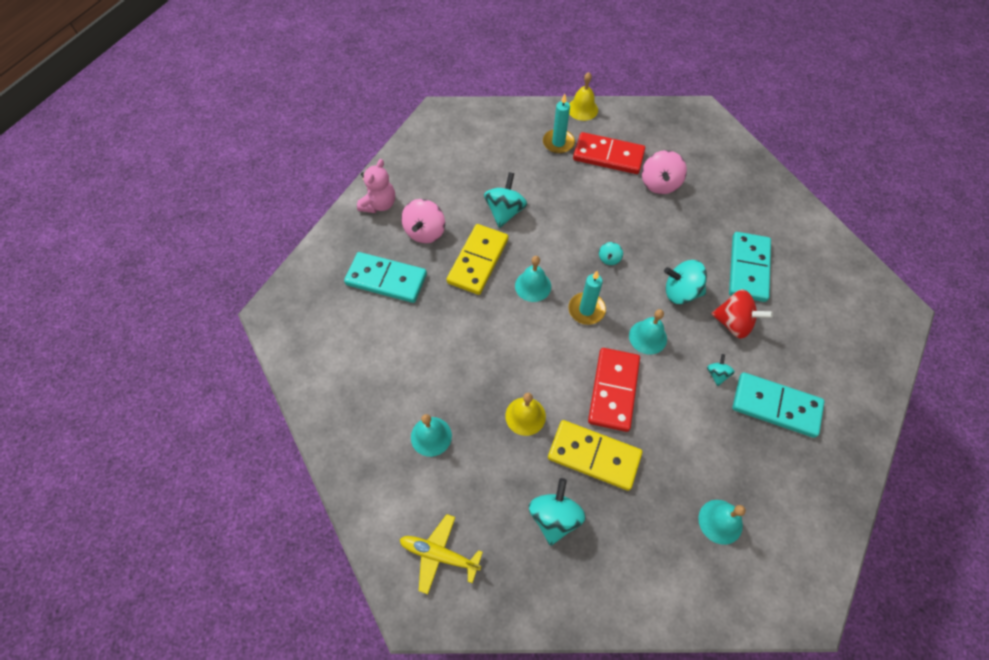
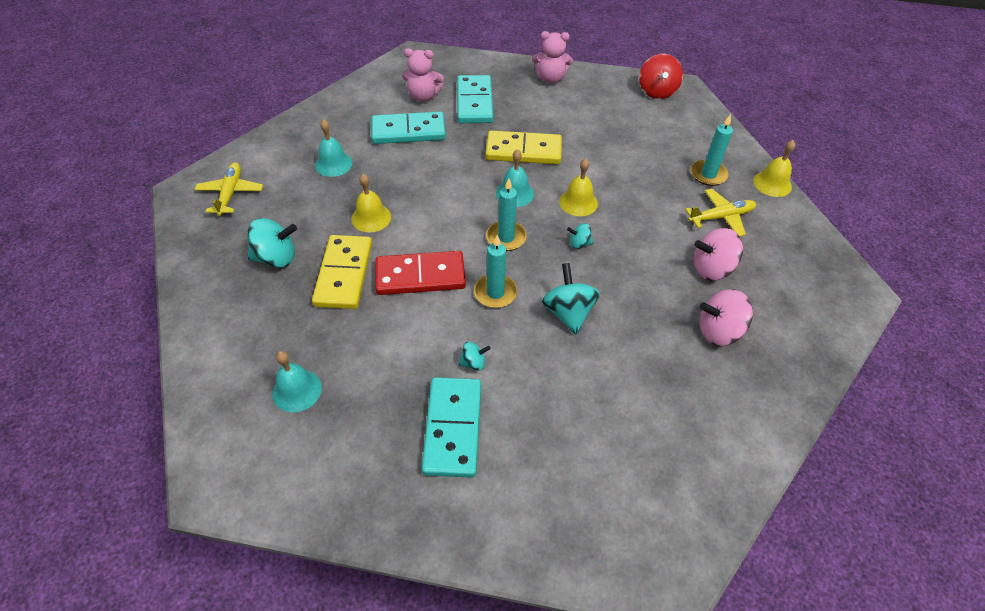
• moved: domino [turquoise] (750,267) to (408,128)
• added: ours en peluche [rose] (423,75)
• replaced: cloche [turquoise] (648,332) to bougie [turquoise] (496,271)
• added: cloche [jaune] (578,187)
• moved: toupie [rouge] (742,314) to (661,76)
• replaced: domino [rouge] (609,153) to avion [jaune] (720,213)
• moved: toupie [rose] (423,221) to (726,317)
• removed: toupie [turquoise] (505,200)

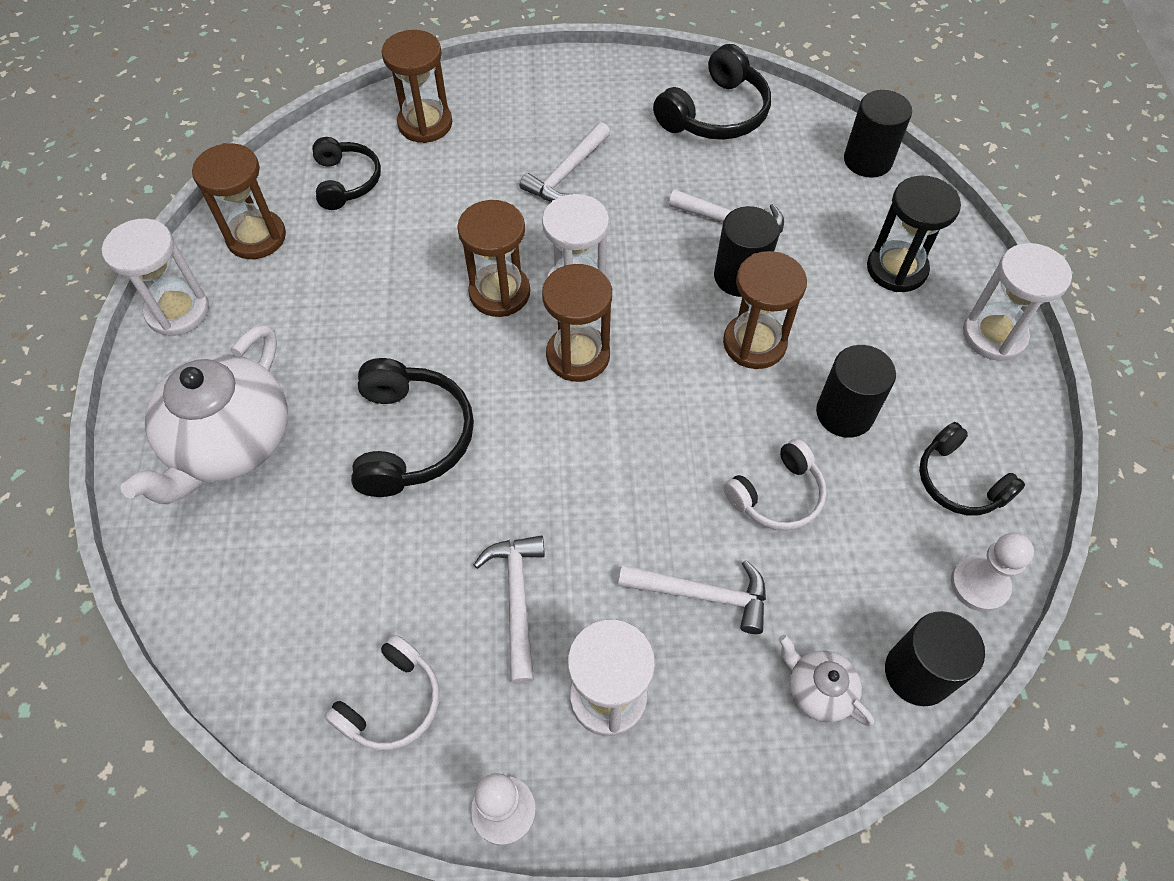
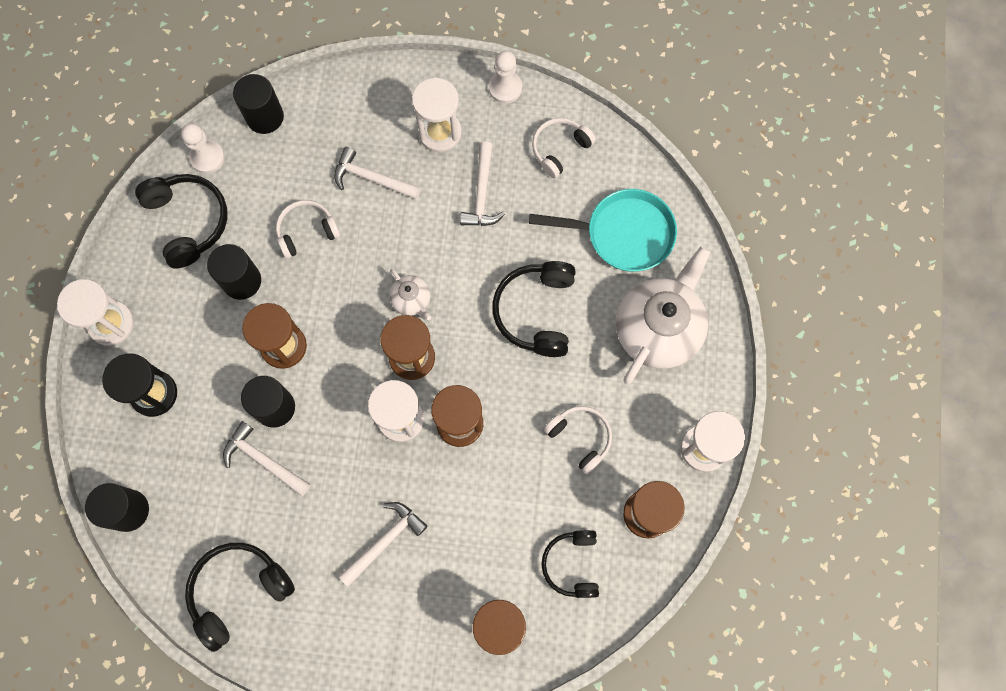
• resized: casque audio [noir] (972,468) = (181,221) x1.50
• moved: théière [blanc] (826,680) to (410,294)
• added: poêle [turquoise] (603,230)
• added: casque audio [blanc] (578,440)

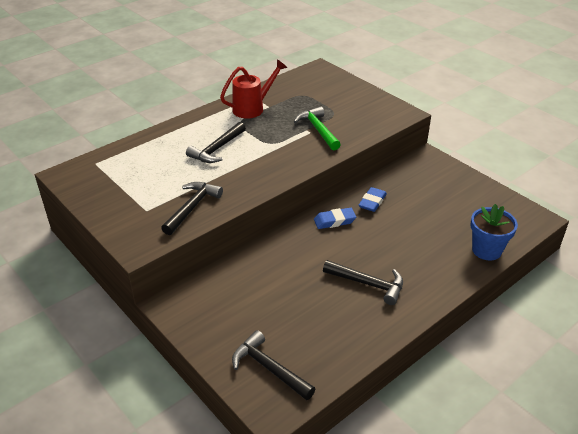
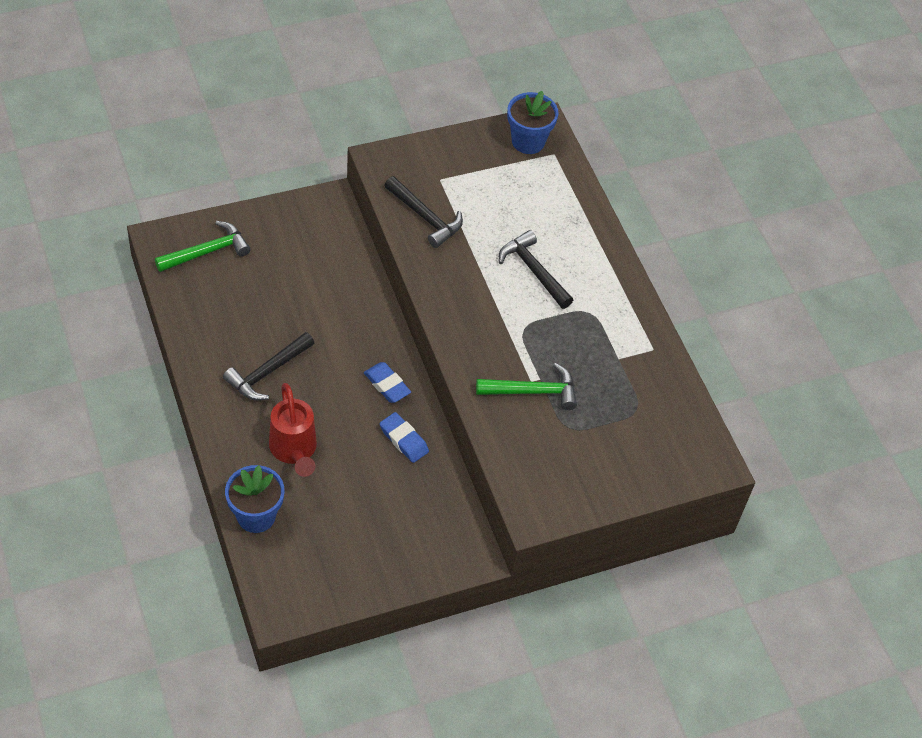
• recoloured: marteau [noir] (273,365) to marteau [vert] (203,246)
• moved: arrosoir [rouge] (253,88) to (293,430)
• turned: gomme [bleu] (335,218) = (387,382) 45 degrees counterclockwise
• added: pot de fleurs [bleu] (533,122)

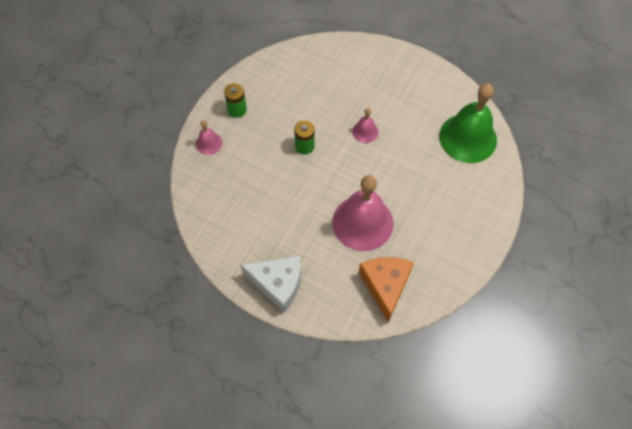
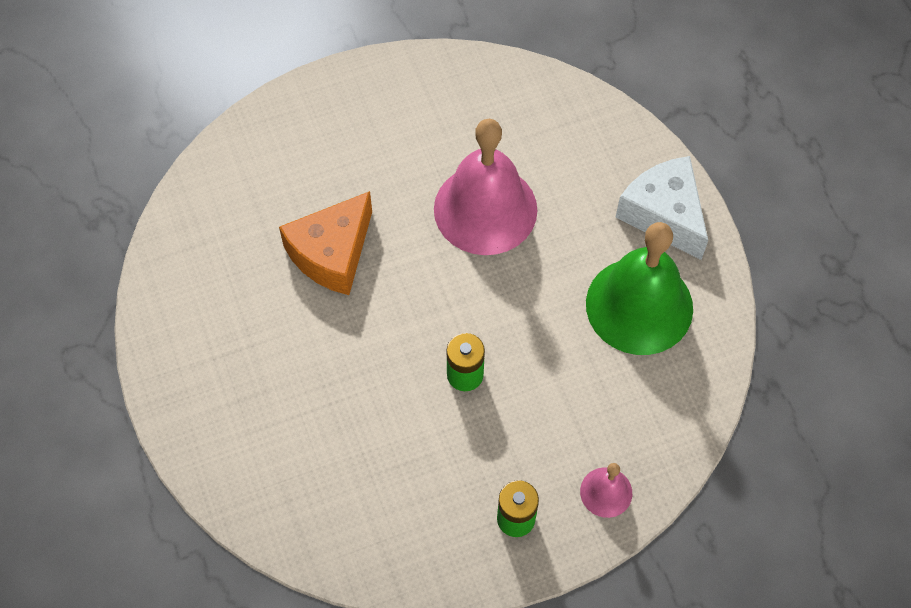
• moved: fromage [orange] (386,289) to (325,243)
• moved: cloche [vert] (468,123) to (639,288)
• removed: cloche [rose] (365,125)

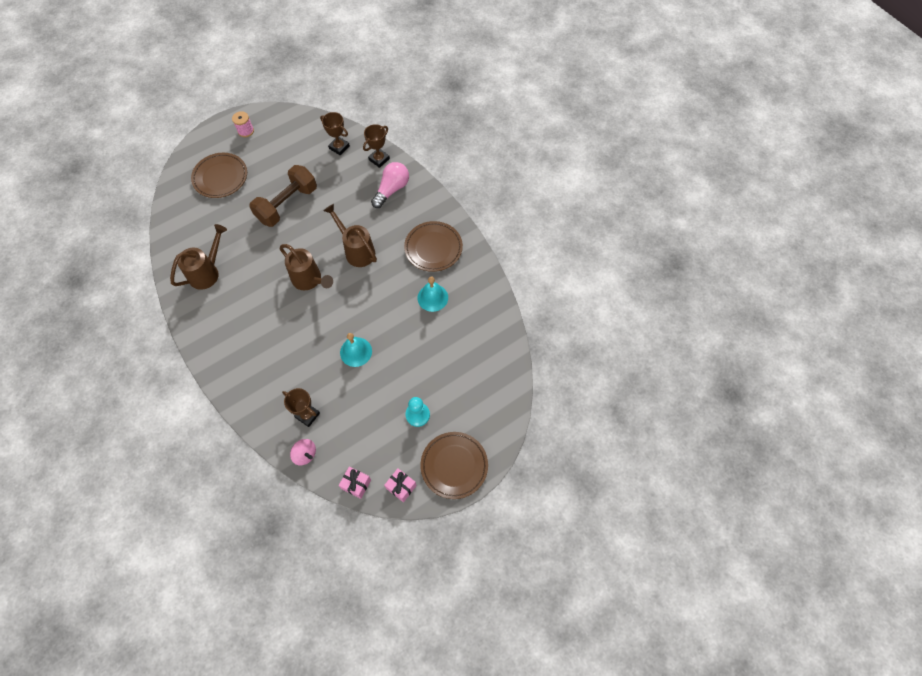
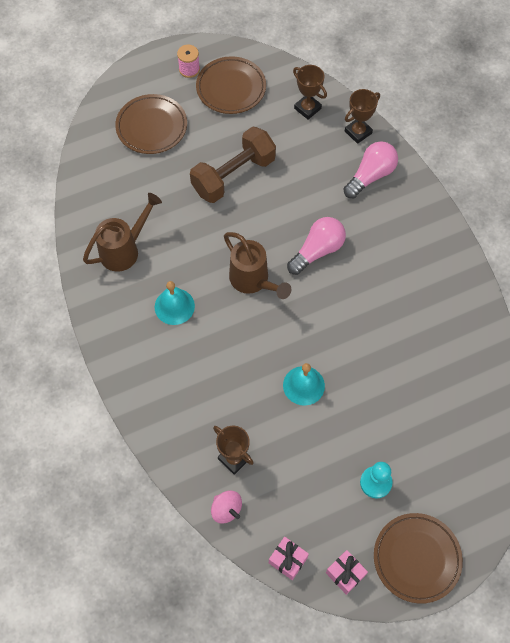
• moved: cloche [turquoise] (432,294) to (175,303)
• moved: assiette [marron] (433,246) to (231,85)
• replaced: arrosoir [marron] (350,235) to ampoule [rose] (316,246)

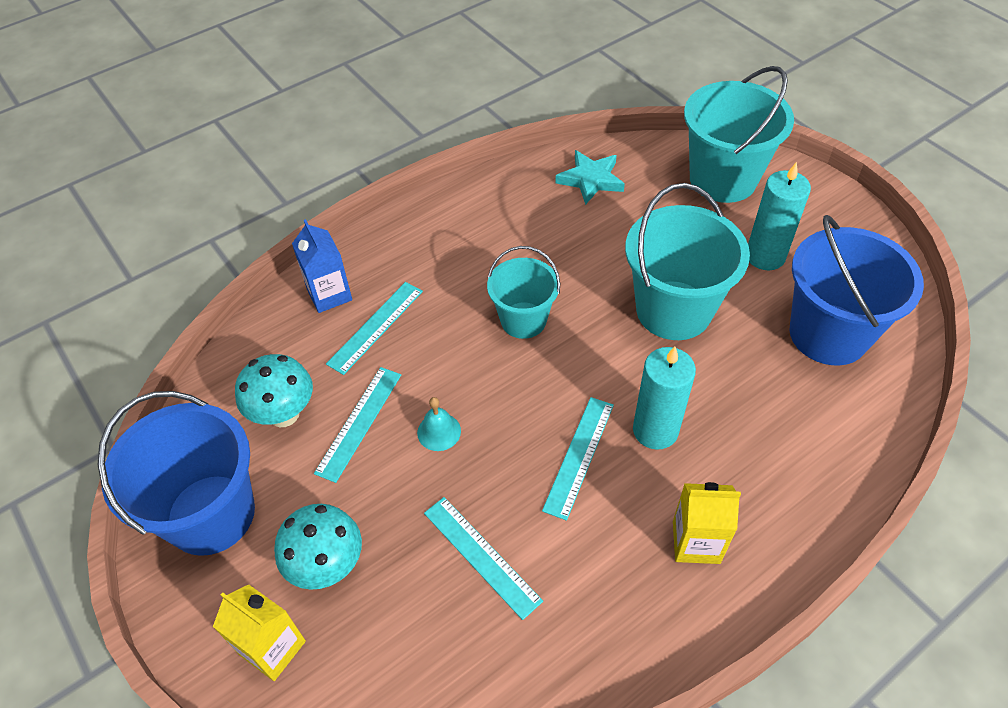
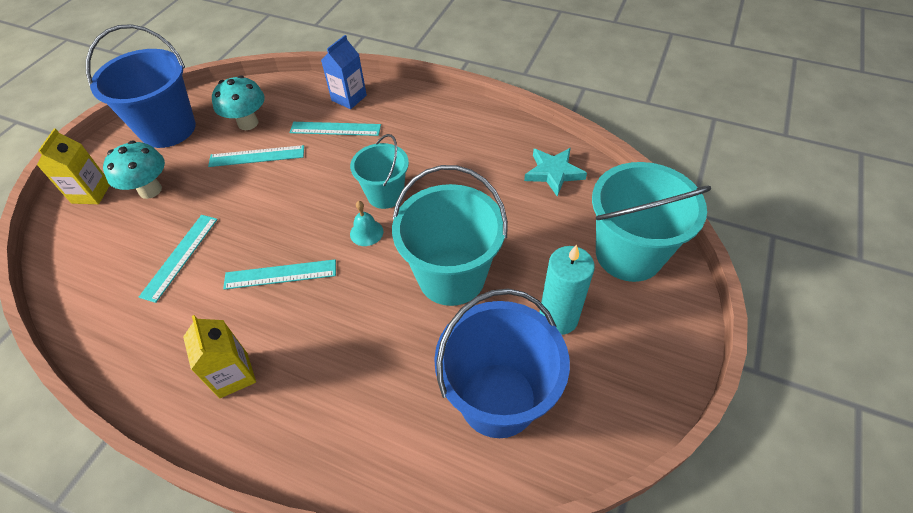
• moved: cloche [turquoise] (439,424) to (366,223)
• removed: bougie [turquoise] (664,398)

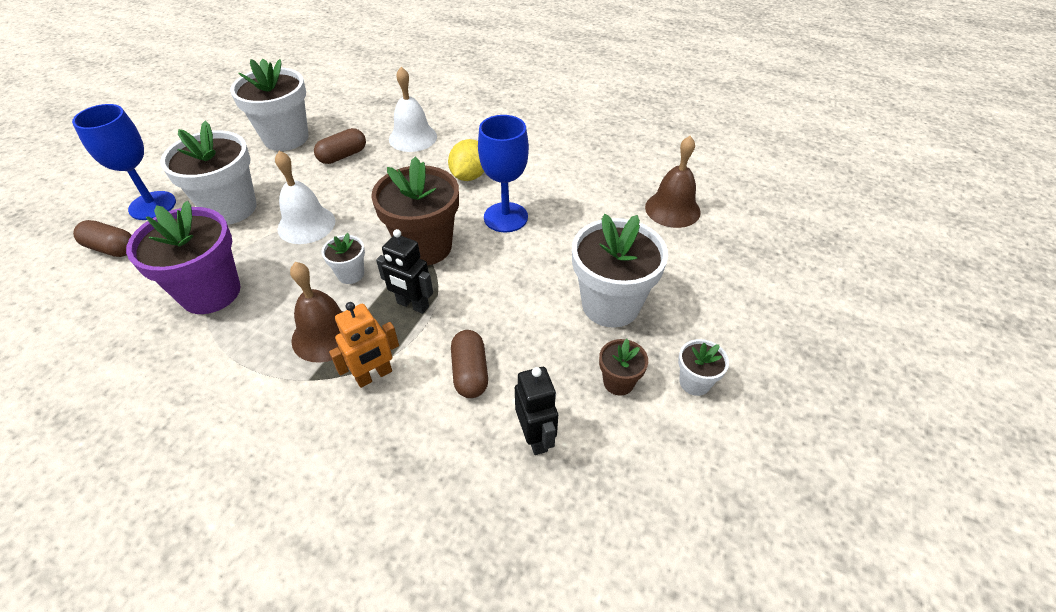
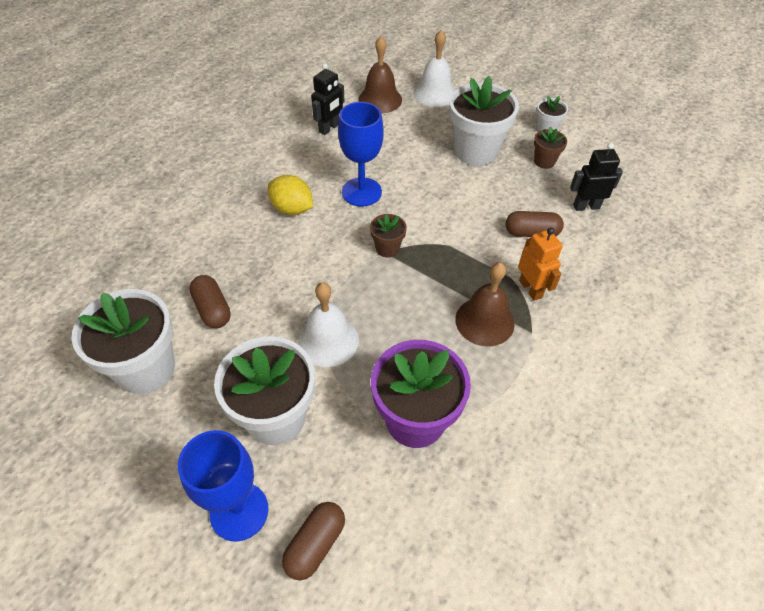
• moved: robot [noir] (404,271) to (328,99)
• resized: pot de fleurs [marron] (415,211) = (388,236) x0.48
• moved: cloche [blanc] (413,109) to (434,68)
• removed: pot de fleurs [blanc] (343,258)

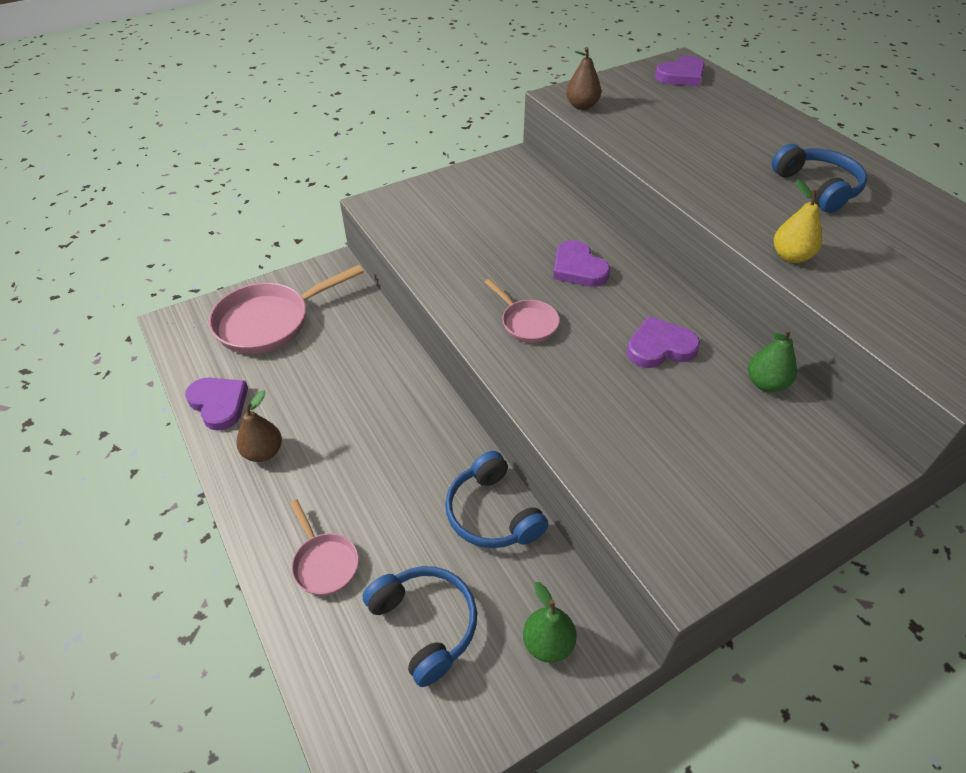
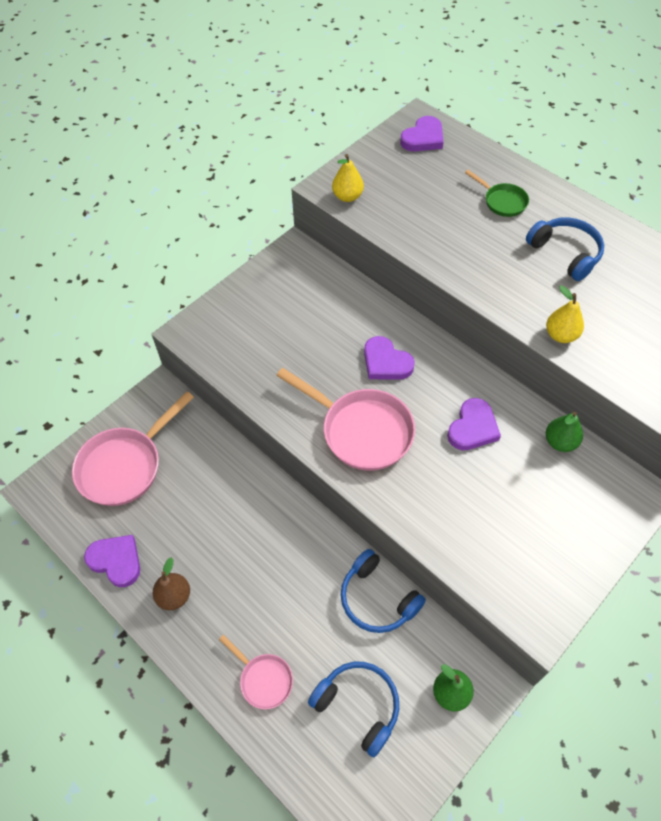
• resized: poêle [rose] (522,311) = (345,419) x1.89
• recoloured: poire [marron] (583,78) to poire [jaune] (348,178)
• turned: cœur [violet] (663,342) = (474,424) 150 degrees clockwise
• added: poêle [vert] (497,193)

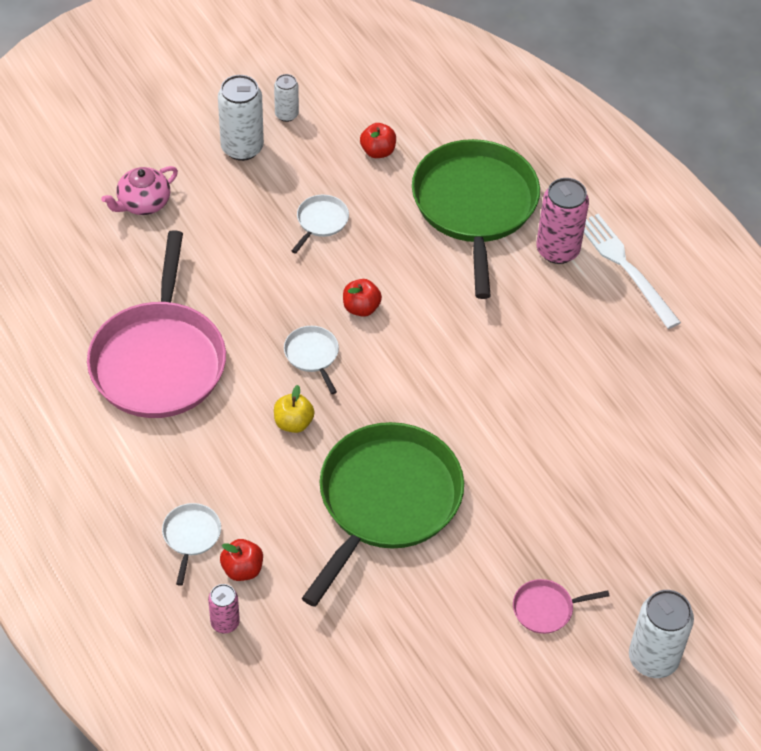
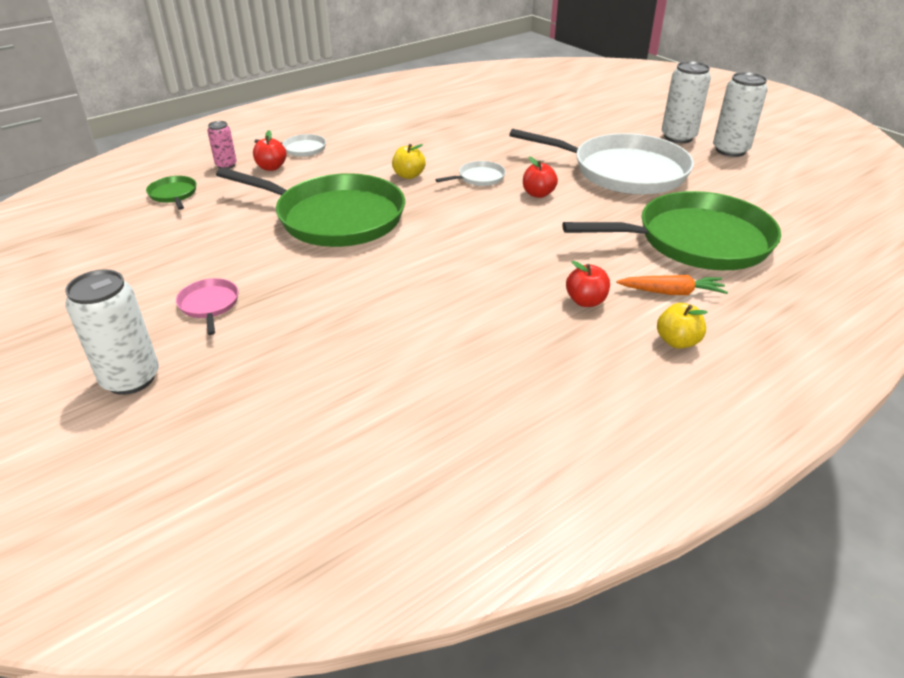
• added: poêle [vert] (171,193)
• resized: poêle [blanc] (320,224) = (601,162) x2.48
• moved: pomme [rouge] (378,140) to (588,284)
• replaced: canette [rose] (562,221) to carotte [orange] (672,285)
• replaced: fourchette [blanc] (632,271) to pomme [jaune] (682,326)
• resized: canette [blanc] (286,98) = (740,114) x1.77
• removed: poêle [rose] (156,324)
• removed: théière [rose] (139,190)

